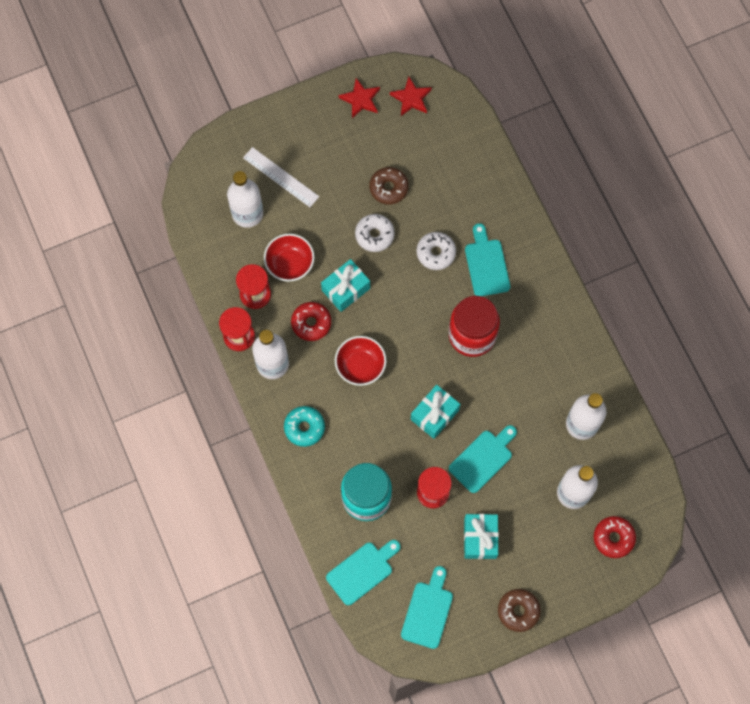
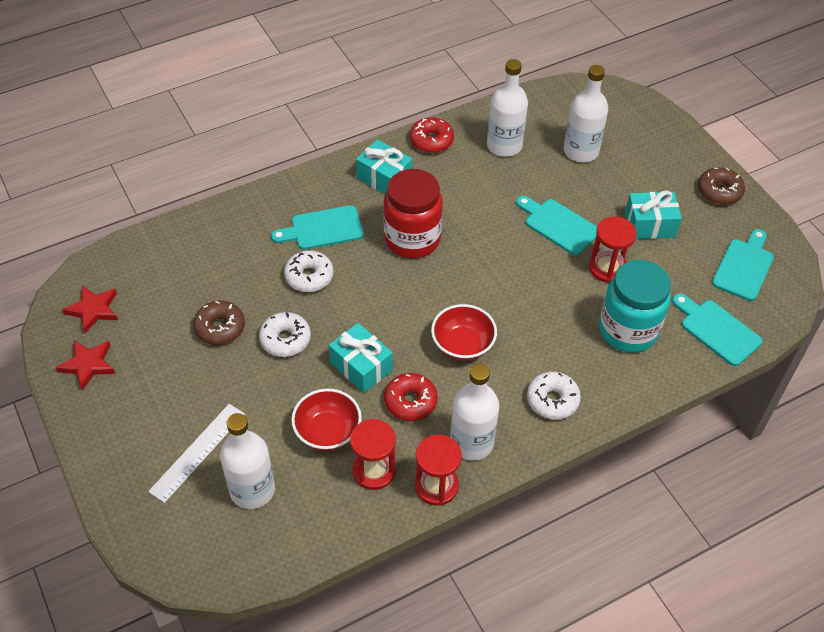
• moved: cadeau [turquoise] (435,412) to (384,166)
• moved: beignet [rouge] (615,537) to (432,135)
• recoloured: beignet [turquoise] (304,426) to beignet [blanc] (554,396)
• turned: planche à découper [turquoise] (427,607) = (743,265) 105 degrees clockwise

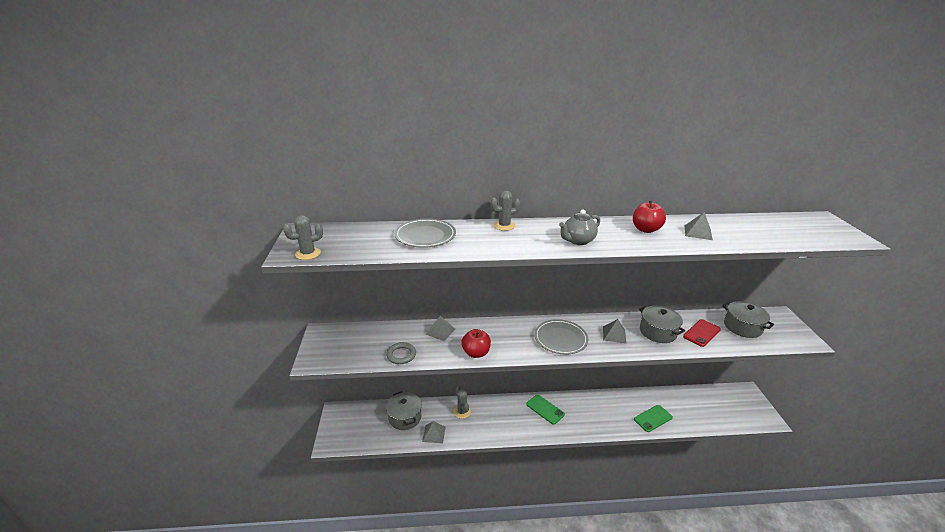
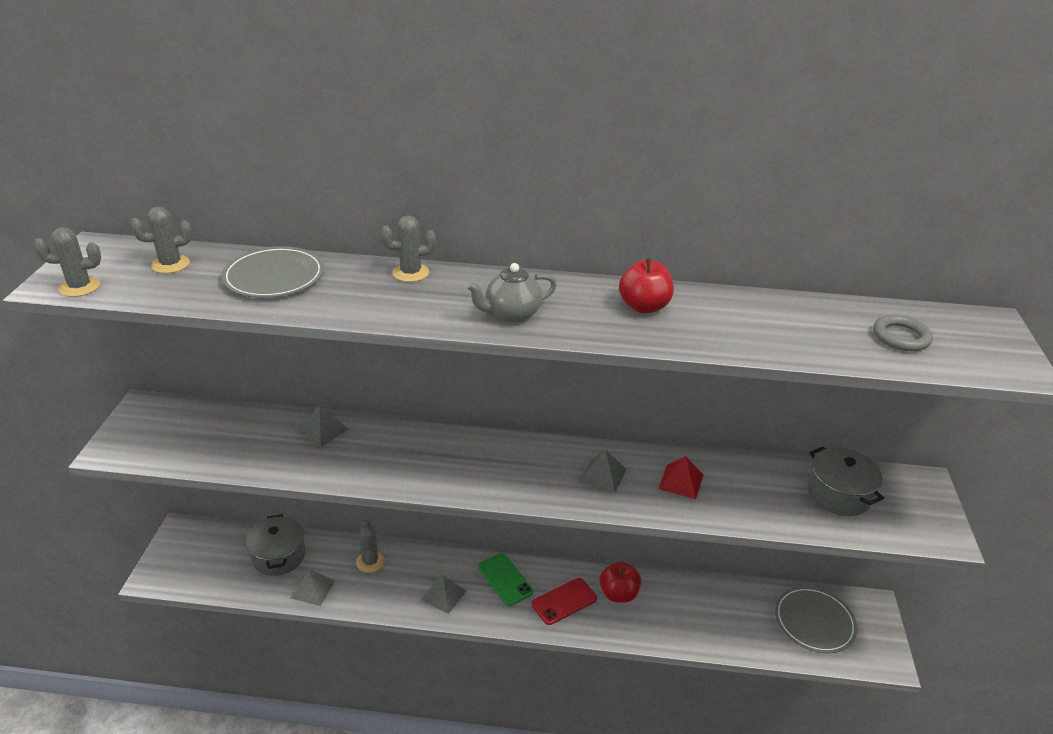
• added: cactus [gris] (161,240)
• moved: pyramide [gris] (699,226) to (443,595)
• moved: téléphone [rouge] (702,333) to (564,601)
• moved: pomme [rouge] (476,343) to (620,582)
• replaced: marmite [gris] (662,324) to pyramide [rouge] (681,477)
• moved: assiette [gris] (561,337) to (816,619)
• moved: anneau [gris] (401,353) to (903,333)
• removed: téléphone [vert] (653,418)

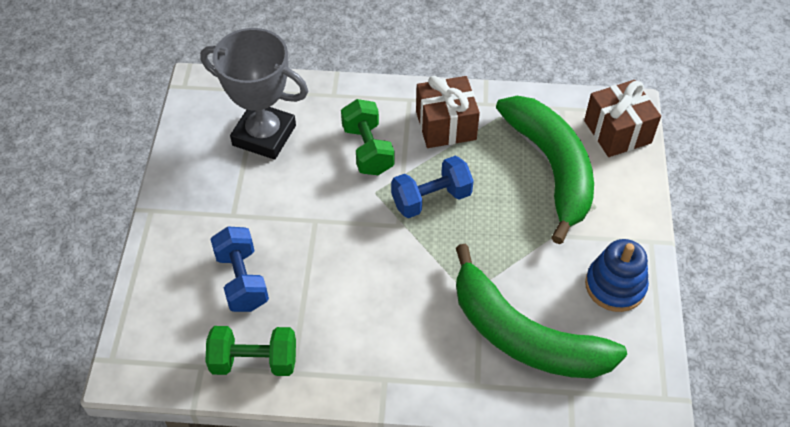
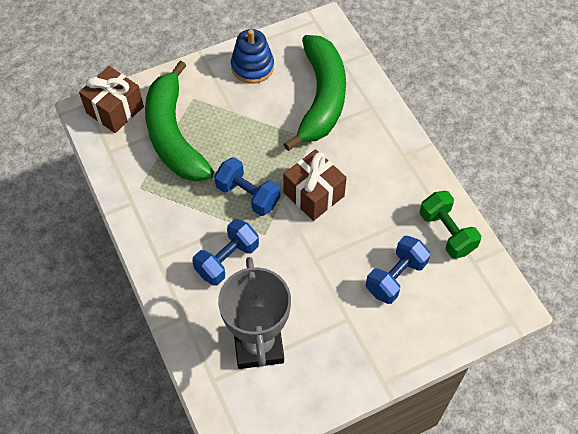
• turned: banane [vert] (545,170) = (179,121) 60 degrees counterclockwise
• recoloured: haltère [vert] (368,137) to haltère [bleu] (225,252)
• moved: cadeau [marron] (448,112) to (315,185)

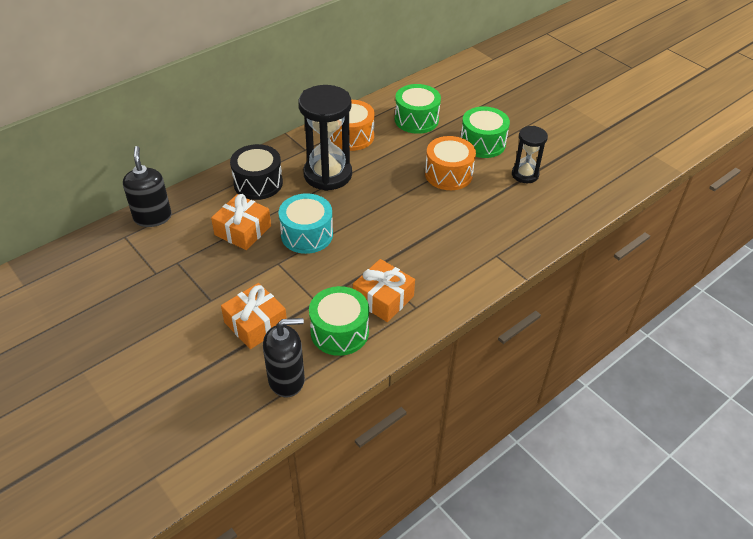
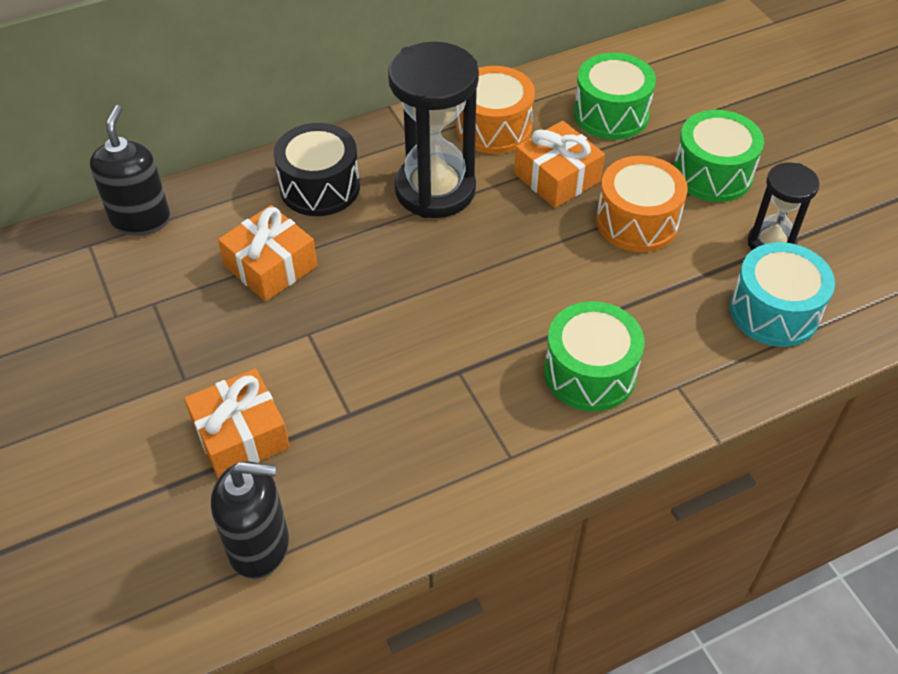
• moved: cadeau [orange] (384,290) to (559,164)
• moved: tambour [vert] (339,321) to (594,356)
• moved: tambour [turquoise] (306,223) to (782,294)

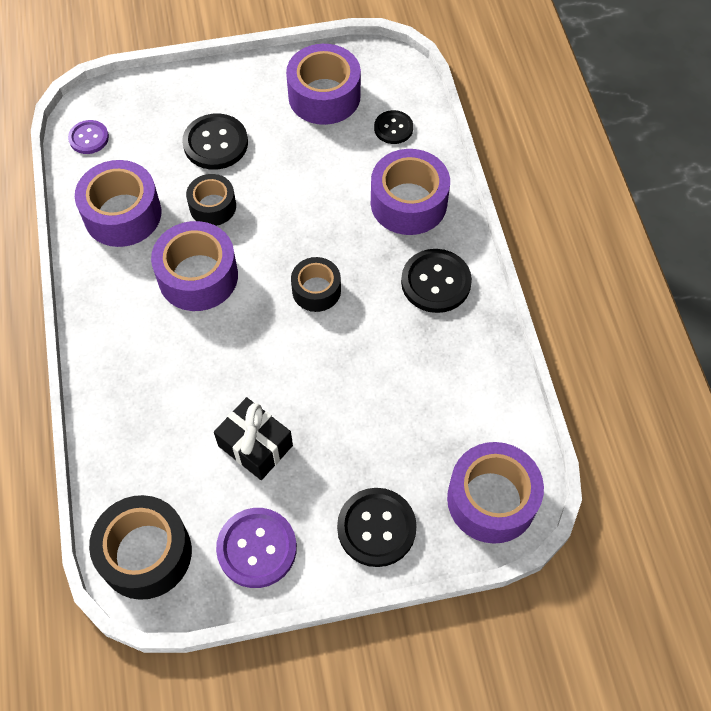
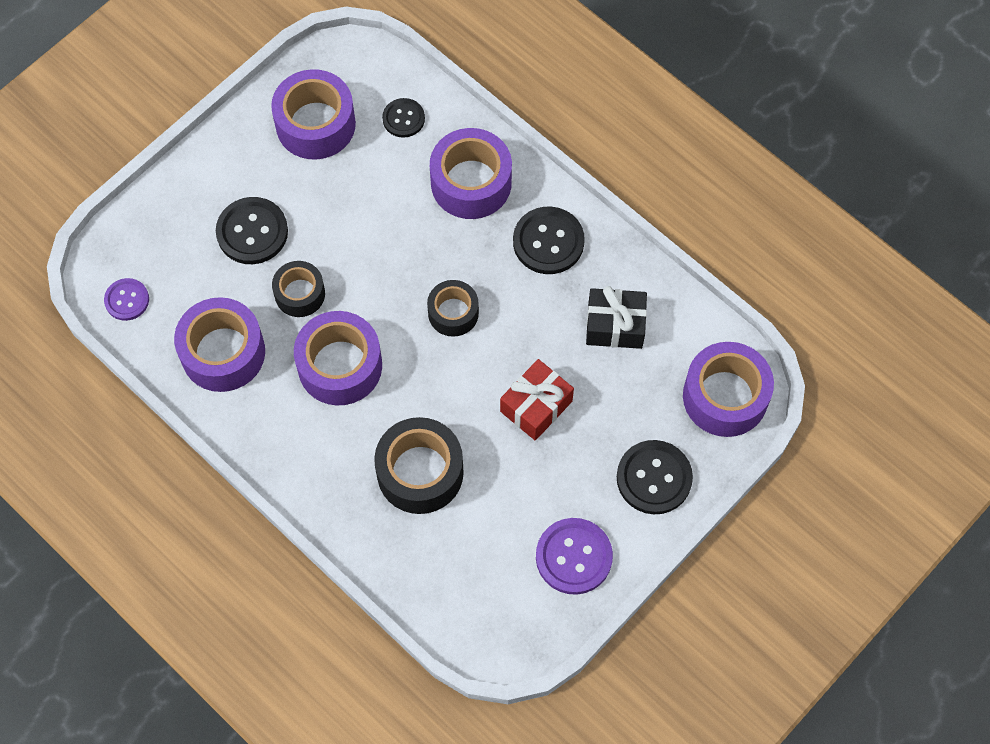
• moved: ruban adhésif [noir] (140,547) to (419,465)
• added: cadeau [rouge] (537,400)
• moved: cadeau [noir] (253,438) to (616,317)

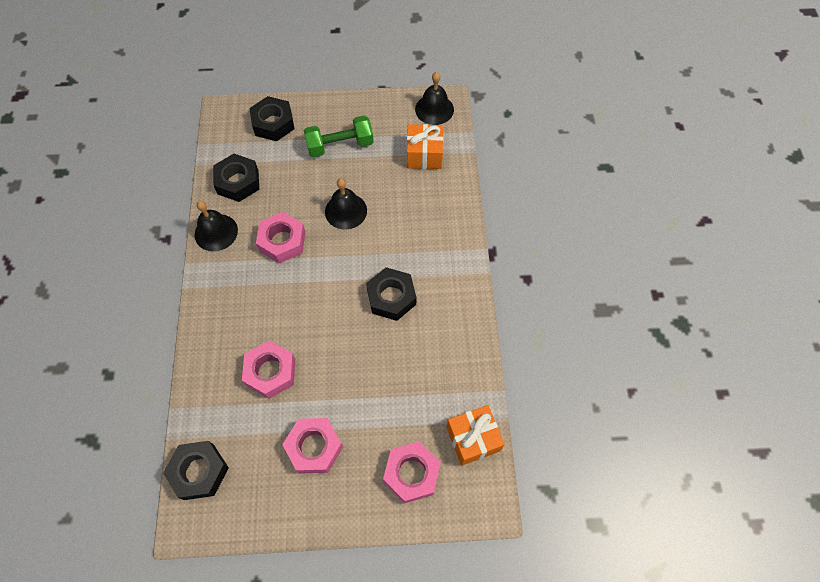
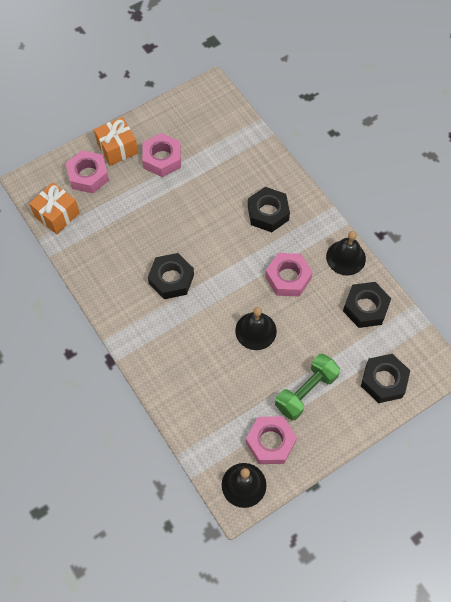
• moved: cadeau [orange] (425,146) to (116,141)
• moved: écrou [rose] (268,369) to (271,440)
• moved: écrou [noir] (196,470) to (269,209)

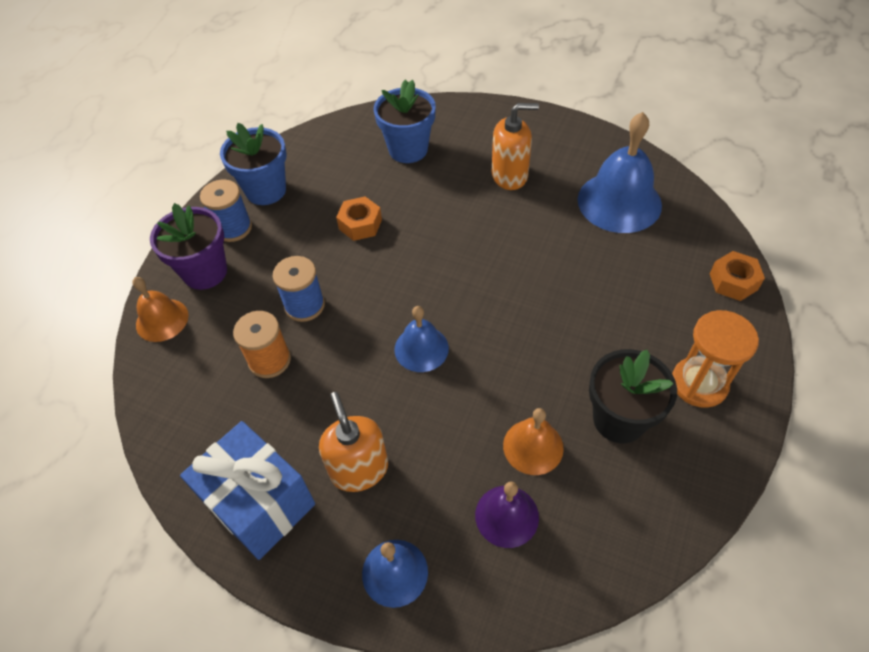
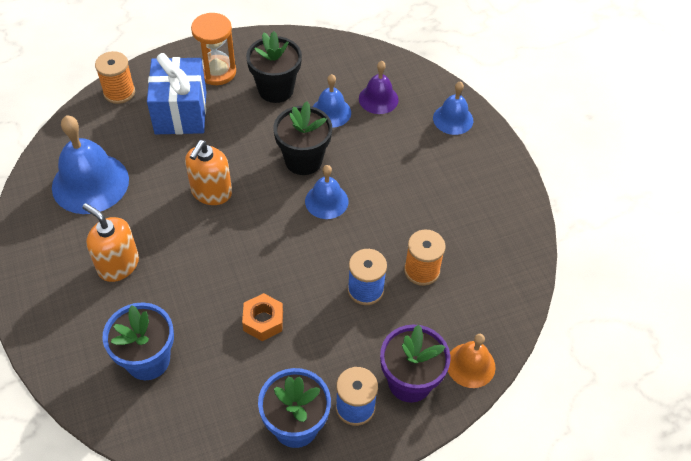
• replaced: écrou [orange] (737,276) to bobine [orange] (115,77)
• moved: cadeau [bleu] (247,490) to (176,94)
• moved: distributeur de savon [orange] (353,442) to (208,172)
• added: pot de fleurs [noir] (302,138)
• recoloured: cloche [orange] (533,441) to cloche [bleu] (332,101)

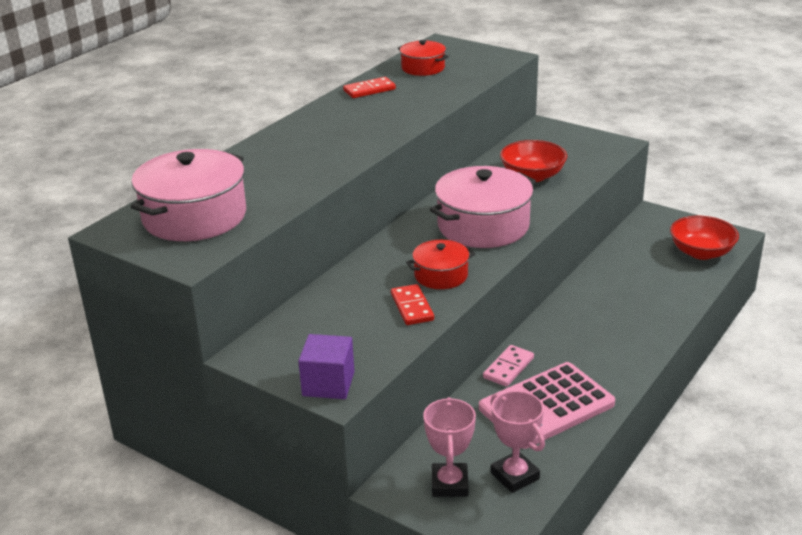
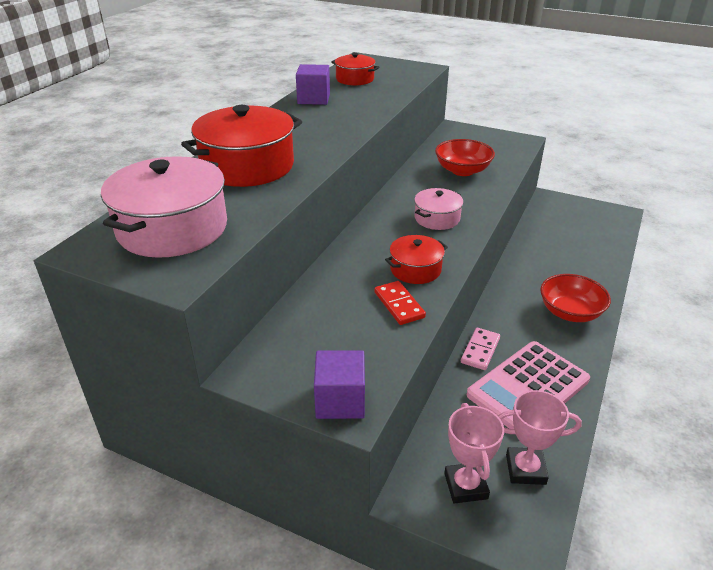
• added: marmite [rouge] (241,146)
• replaced: domino [rouge] (369,87) to cube [violet] (313,84)
• resized: marmite [rose] (483,207) = (438,209) x0.54
• turned: trophée [rose] (518,442) = (540,437) 45 degrees counterclockwise
• moved: bol [rouge] (704,238) to (575,298)

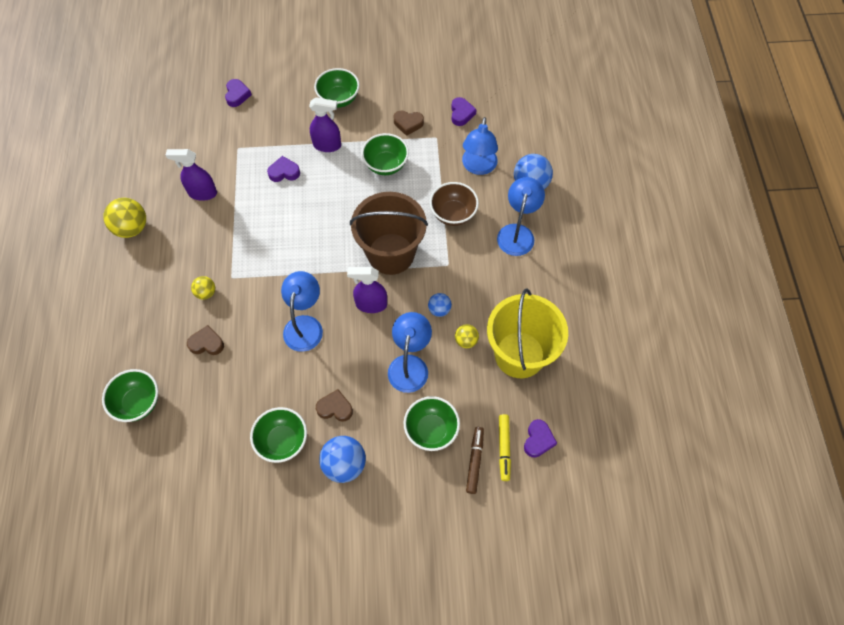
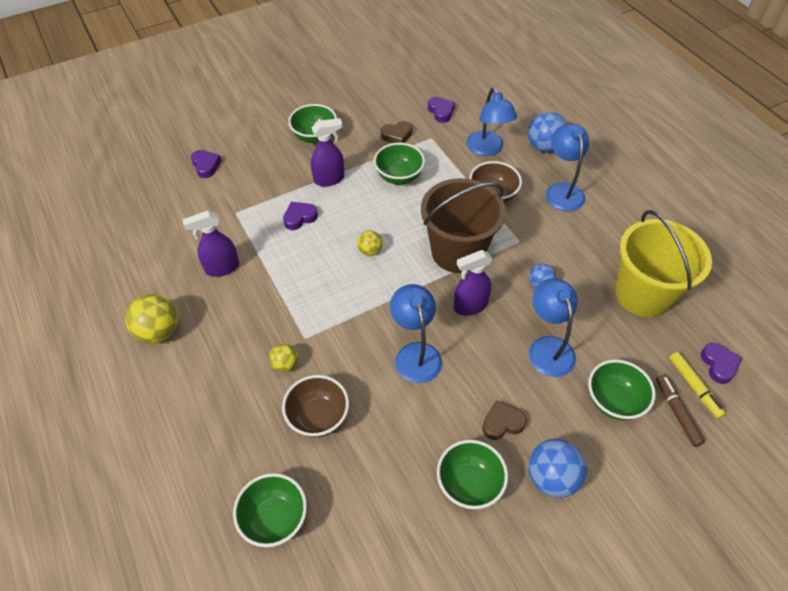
• replaced: cœur [marron] (205,340) to bol [marron] (315,406)
• moved: balle [jaune] (467,336) to (369,243)

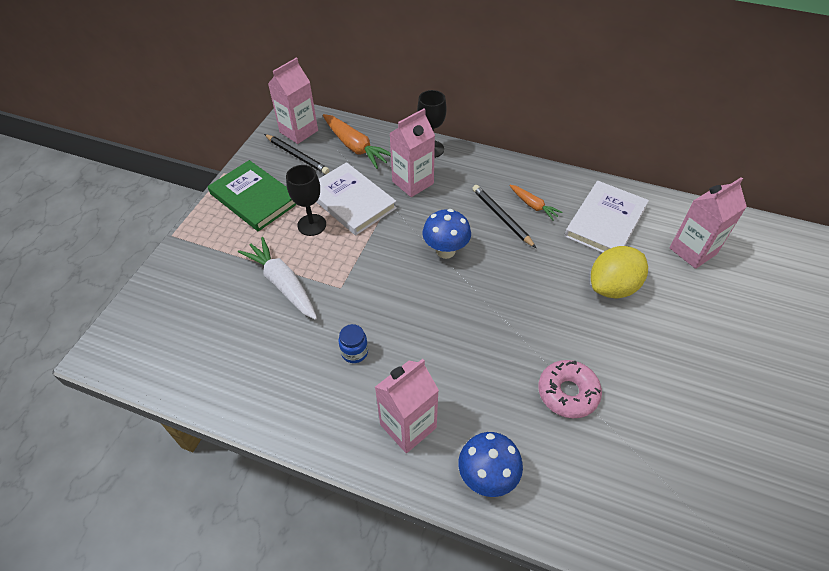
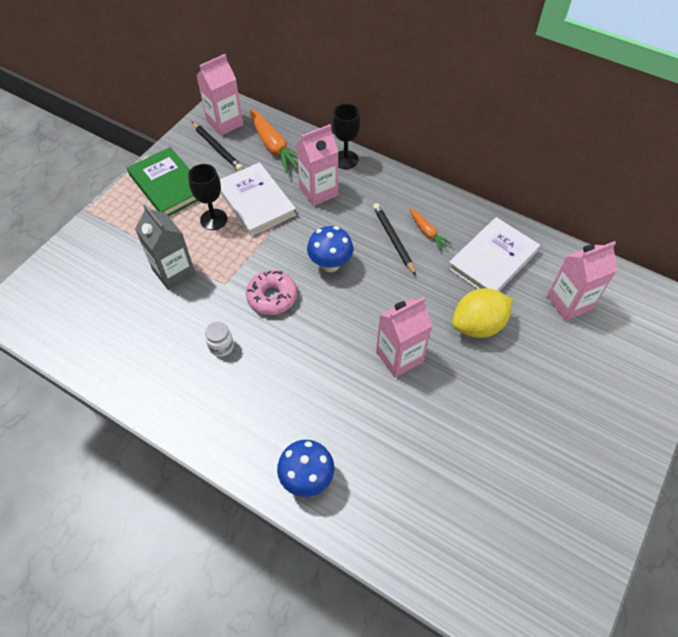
• replaced: carotte [blanc] (277,278) to brique de lait [gris] (165,247)
• recoloured: bocal [bleu] (353,343) to bocal [blanc] (219,339)
• moved: beignet [rose] (570,389) to (271,292)
• moved: brique de lait [rose] (407,406) to (404,337)

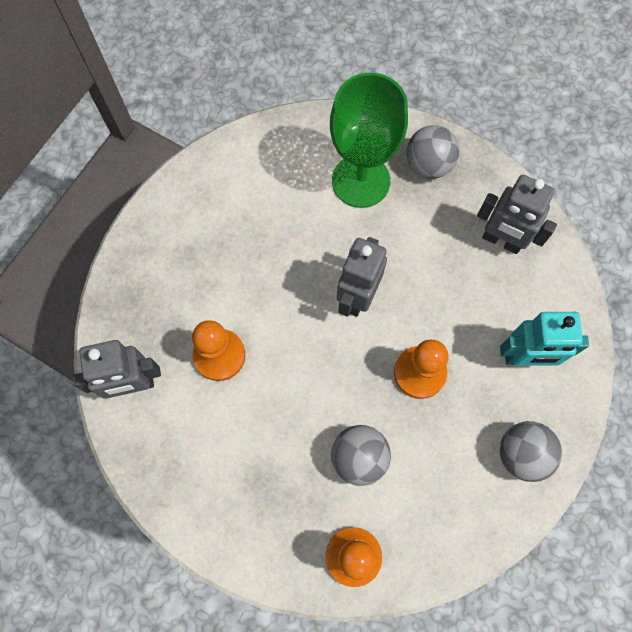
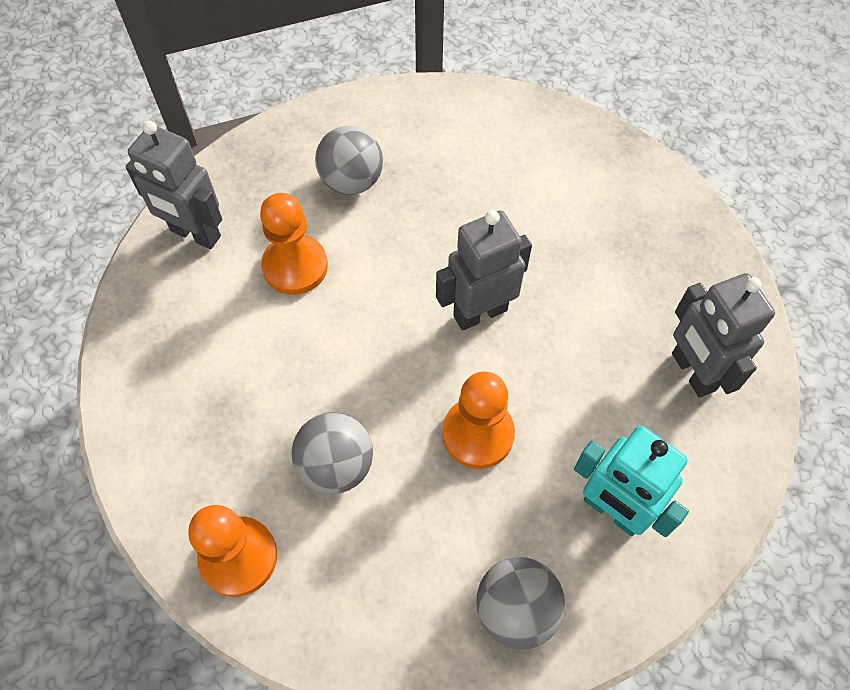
• moved: balle [gris] (432,152) to (349,160)
• removed: verre à pied [vert] (369,140)

